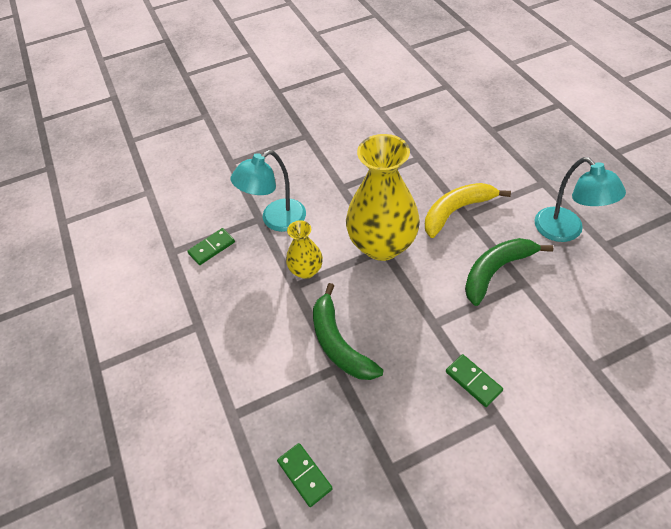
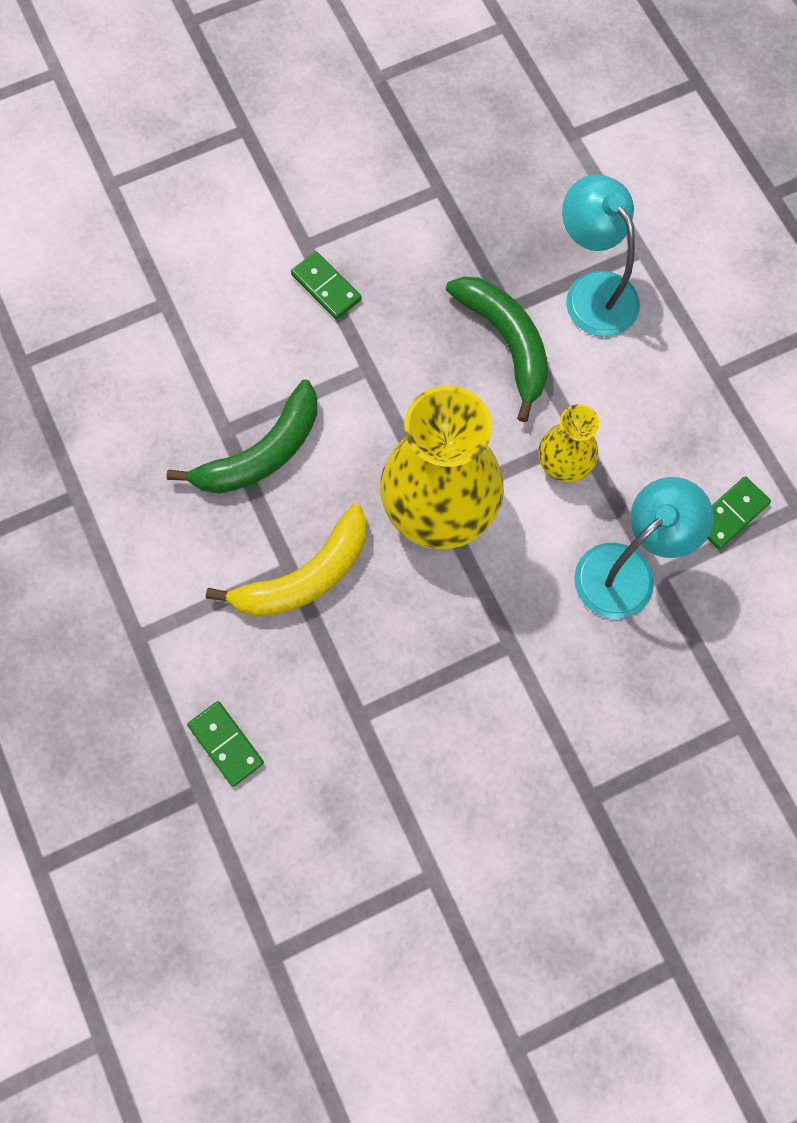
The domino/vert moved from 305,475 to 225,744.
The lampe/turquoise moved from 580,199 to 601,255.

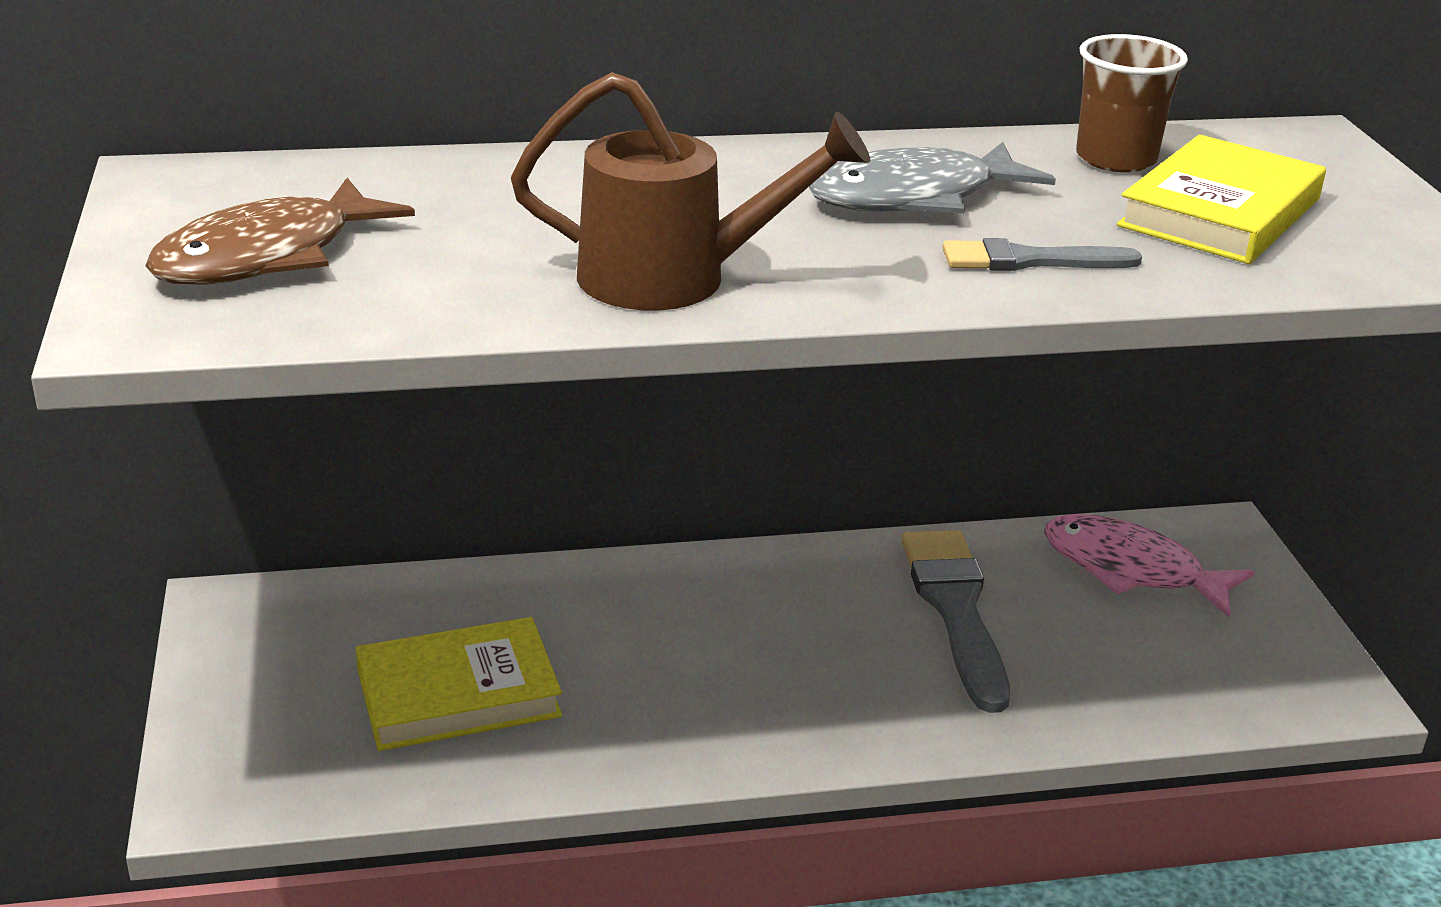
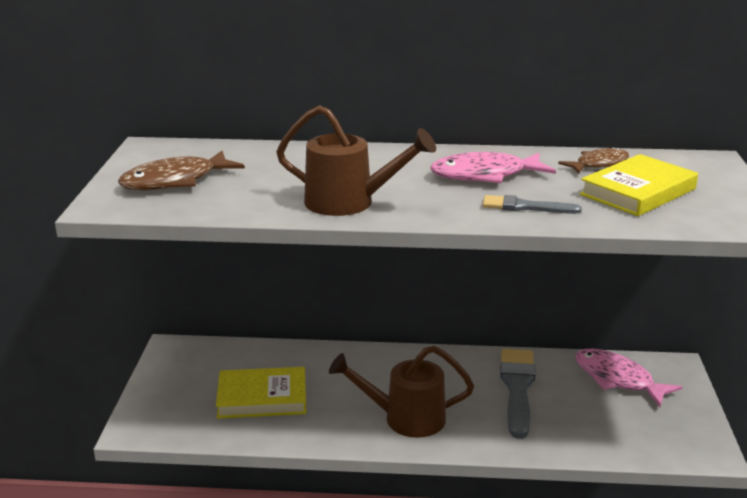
The arrosoir/marron at 401,392 appeared.
The gobelet/marron at 1132,103 was replaced by the poisson/marron at 593,160.
The poisson/gris at 932,177 became the poisson/rose at 493,167.

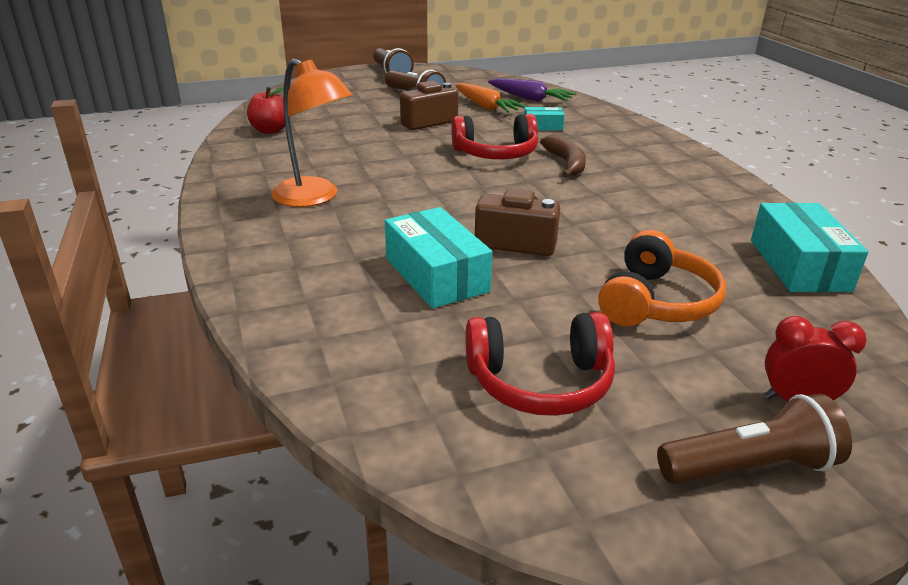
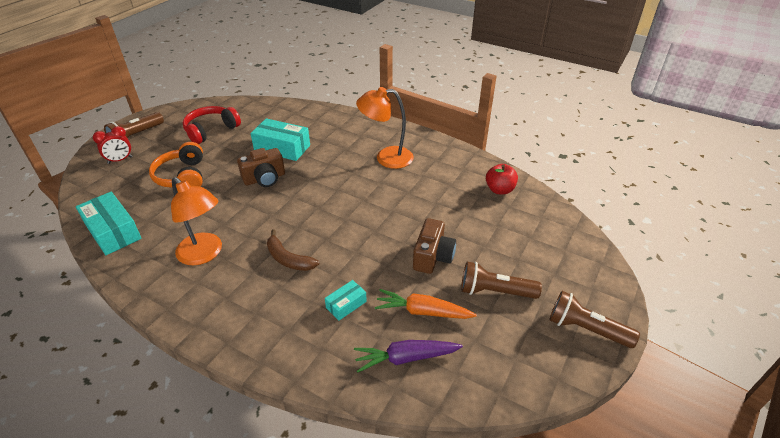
The casque audio/rouge at 494,136 disappeared.
The lampe/orange at 196,221 appeared.

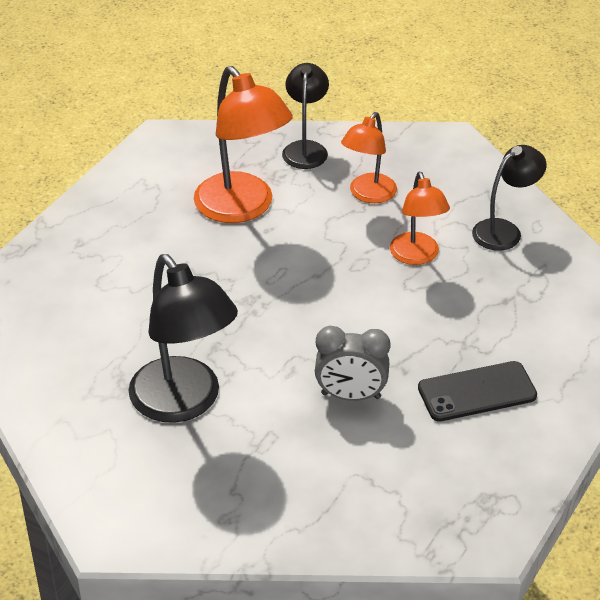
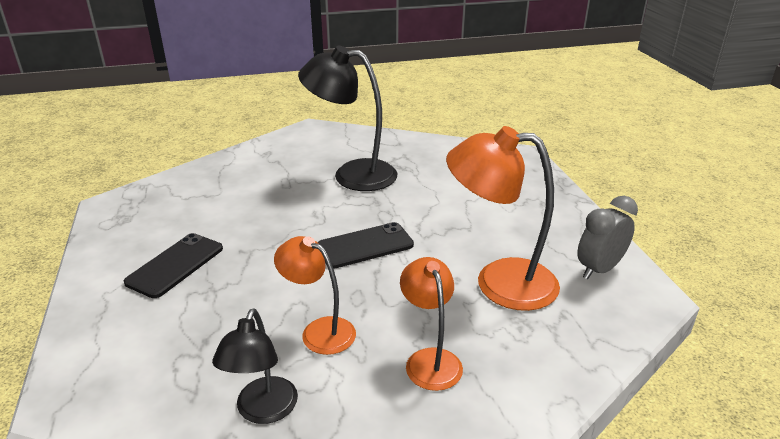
The lampe/noir at 305,116 disappeared.
The téléphone/noir at 365,245 appeared.
The réveil/gris moved from 352,363 to 607,237.

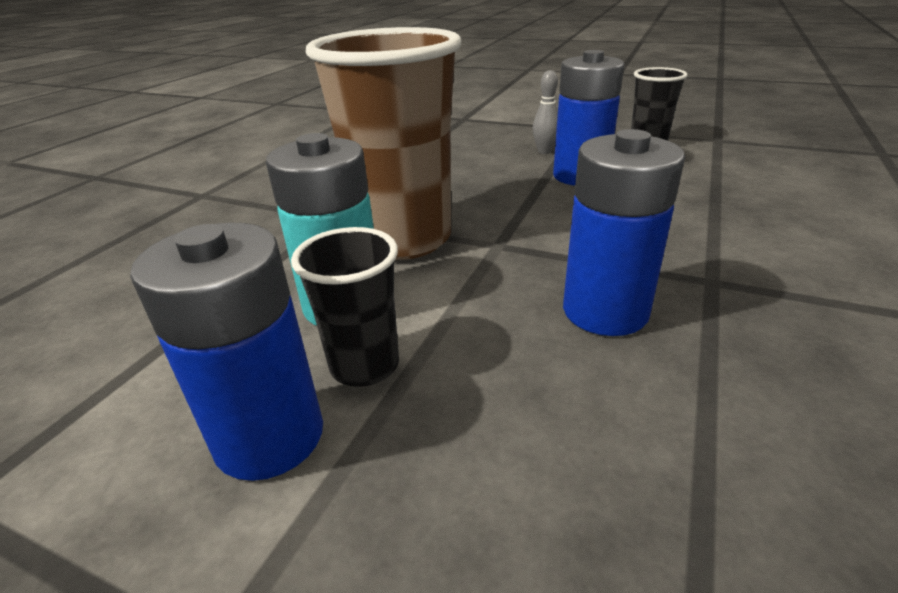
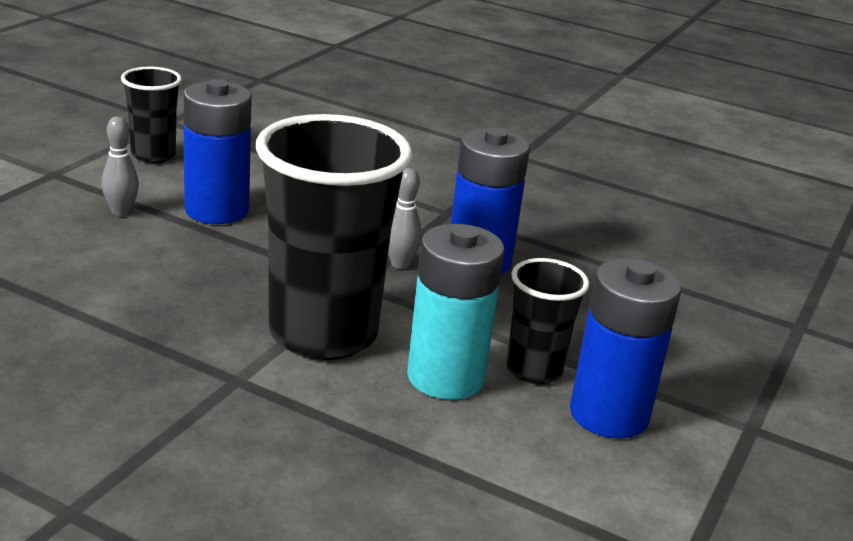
The quille/gris at 405,218 appeared.
The gobelet/marron at 383,143 became the gobelet/noir at 334,237.

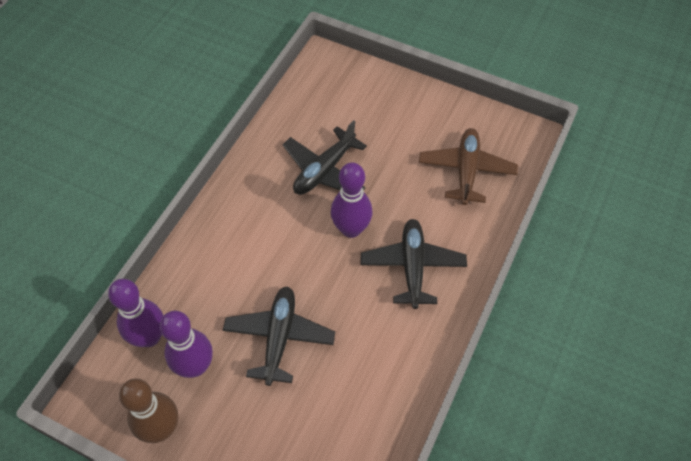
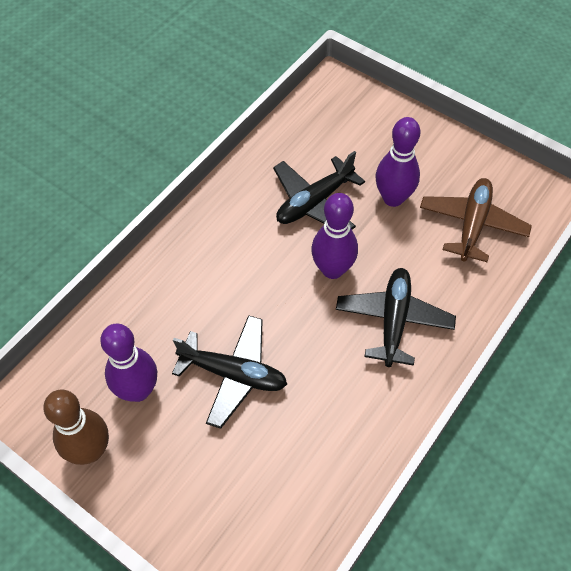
The quille/violet moved from 136,313 to 397,162.
The avion/noir at 279,336 turned 90 degrees clockwise.

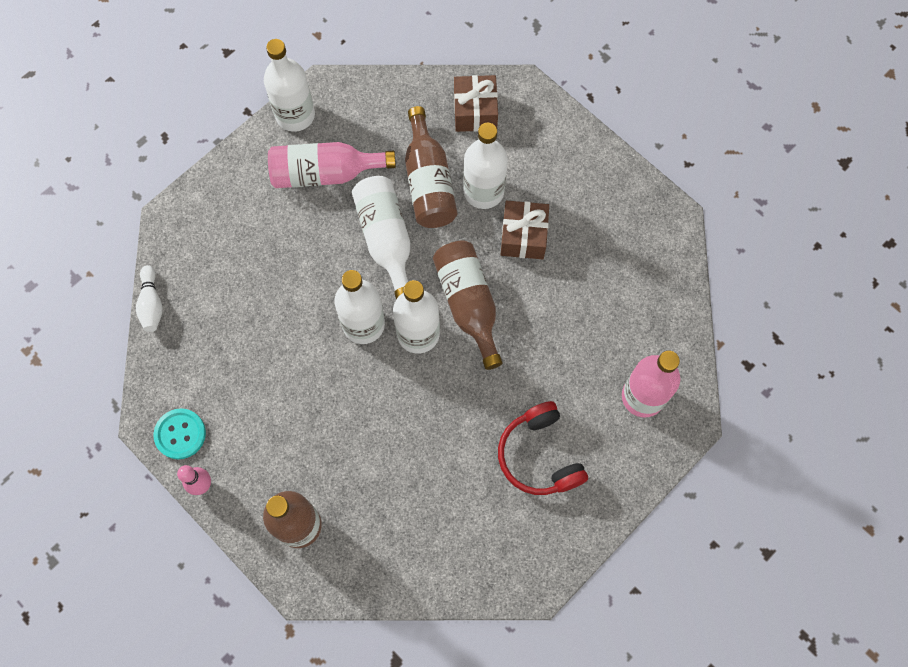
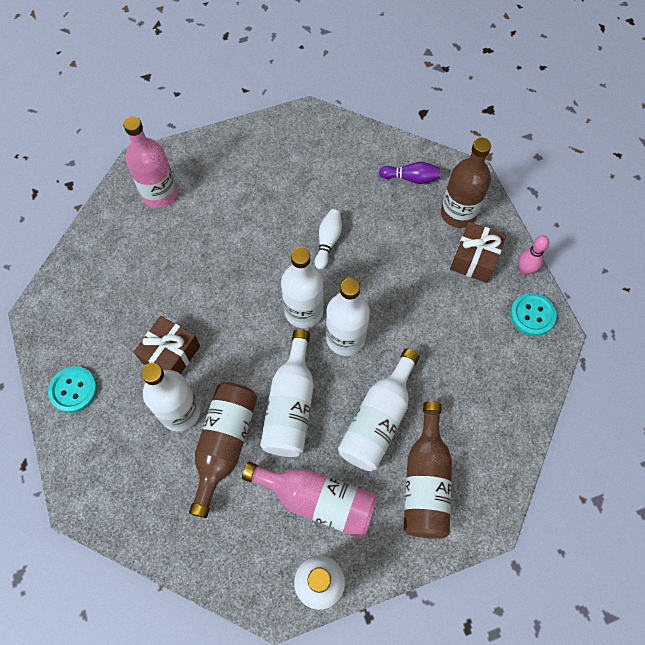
The casque audio/rouge at 543,448 disappeared.
The bouton/turquoise at 72,389 appeared.
The bouteille/blanc at 379,410 appeared.
The quille/violet at 409,173 appeared.
The quille/blanc moved from 149,298 to 328,239.
The bouteille/marron moved from 468,305 to 427,470.
The cadeau/marron moved from 476,103 to 478,252.

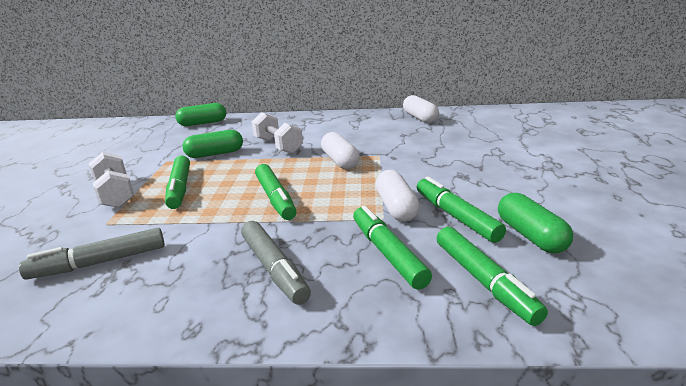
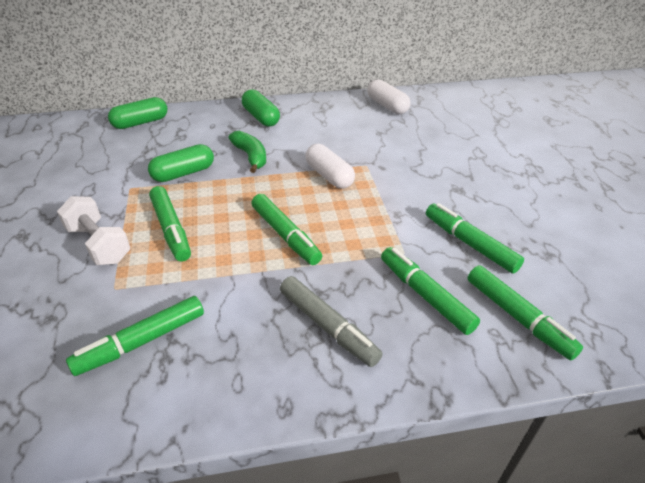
The gélule/blanc at 398,195 disappeared.
The gélule/vert moved from 535,223 to 261,108.
The haltère/blanc at 277,133 was replaced by the banane/vert at 247,152.
The feutre/gris at 92,254 became the feutre/vert at 135,336.

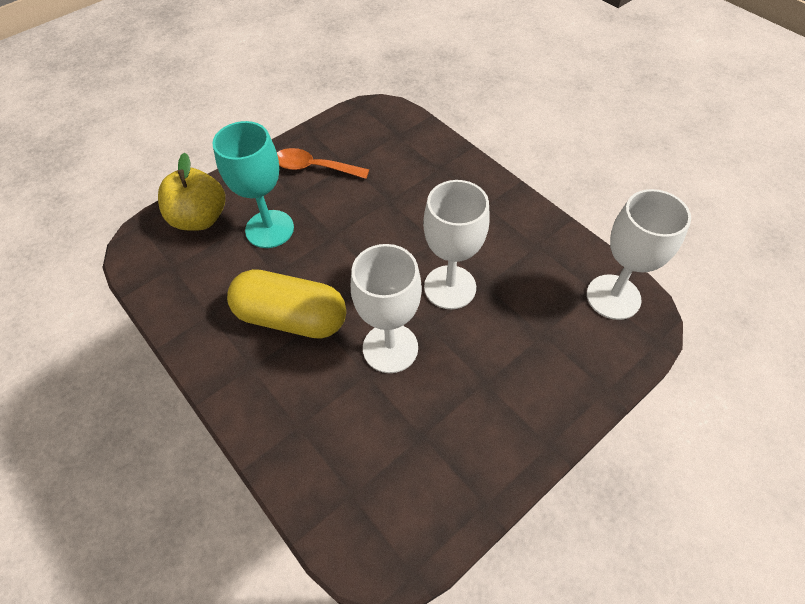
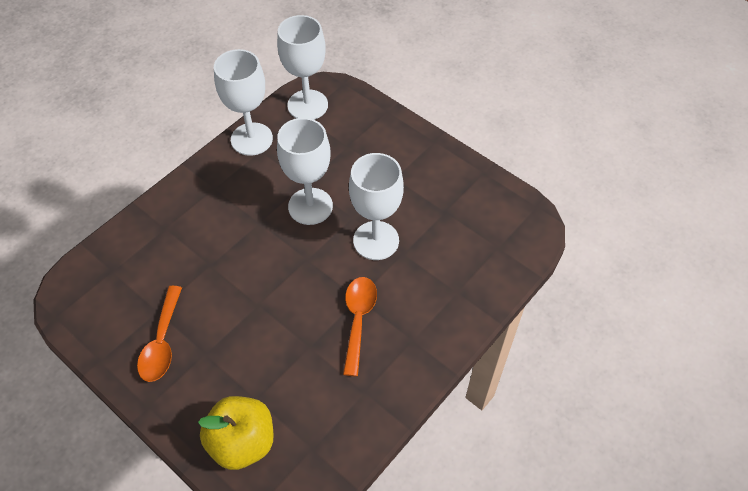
The verre à pied/turquoise at 253,184 disappeared.
The verre à pied/blanc at 243,102 appeared.
The gélule/jaune at 286,304 was replaced by the cuillère/orange at 360,327.

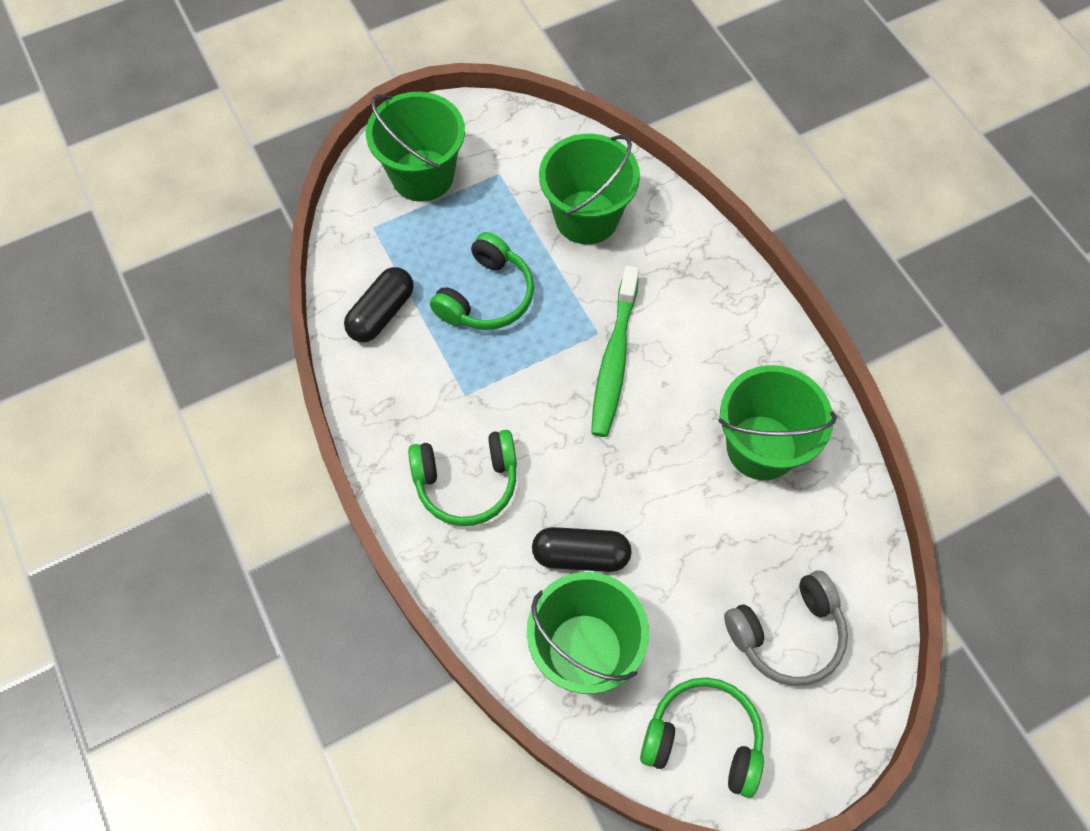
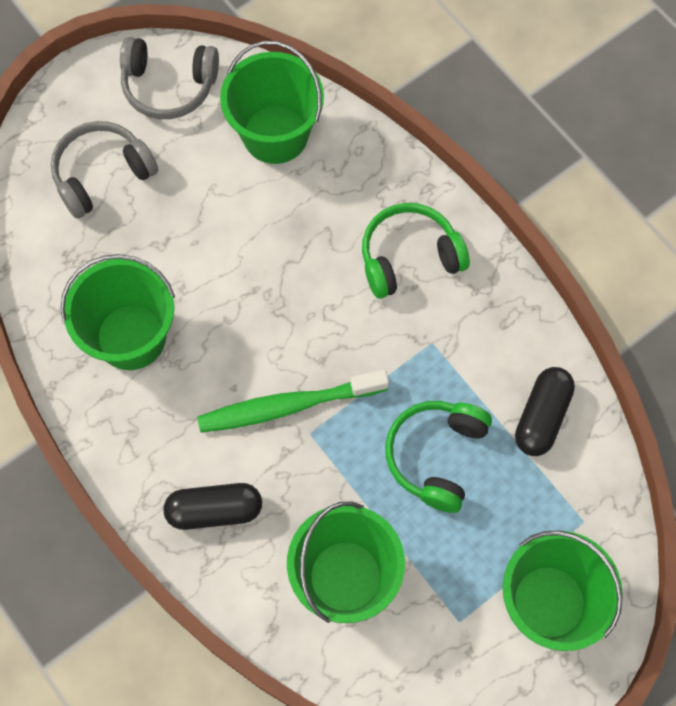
The gélule/noir moved from 582,549 to 213,506.
The casque audio/vert at 702,737 became the casque audio/gris at 169,78.
The brosse à dents/vert at 615,351 turned 105 degrees counterclockwise.

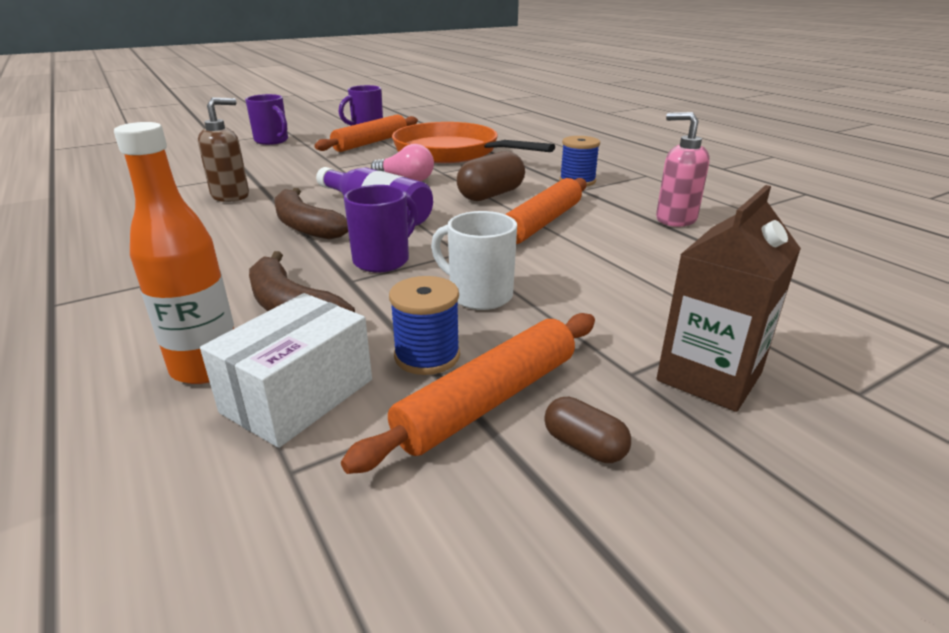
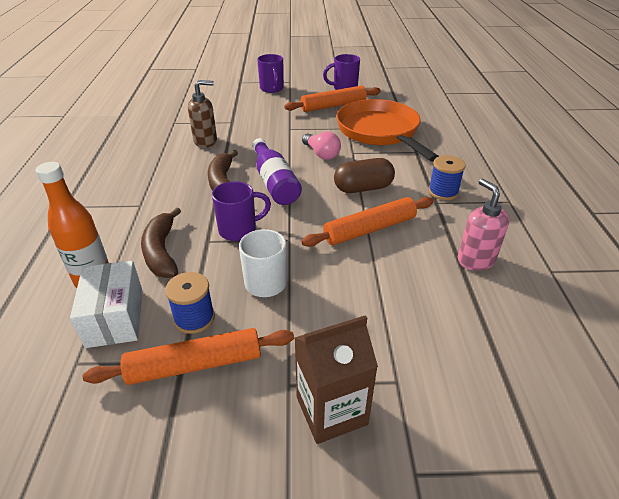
The gélule/marron at 587,430 disappeared.
The boîte/blanc at 286,370 turned 75 degrees counterclockwise.

